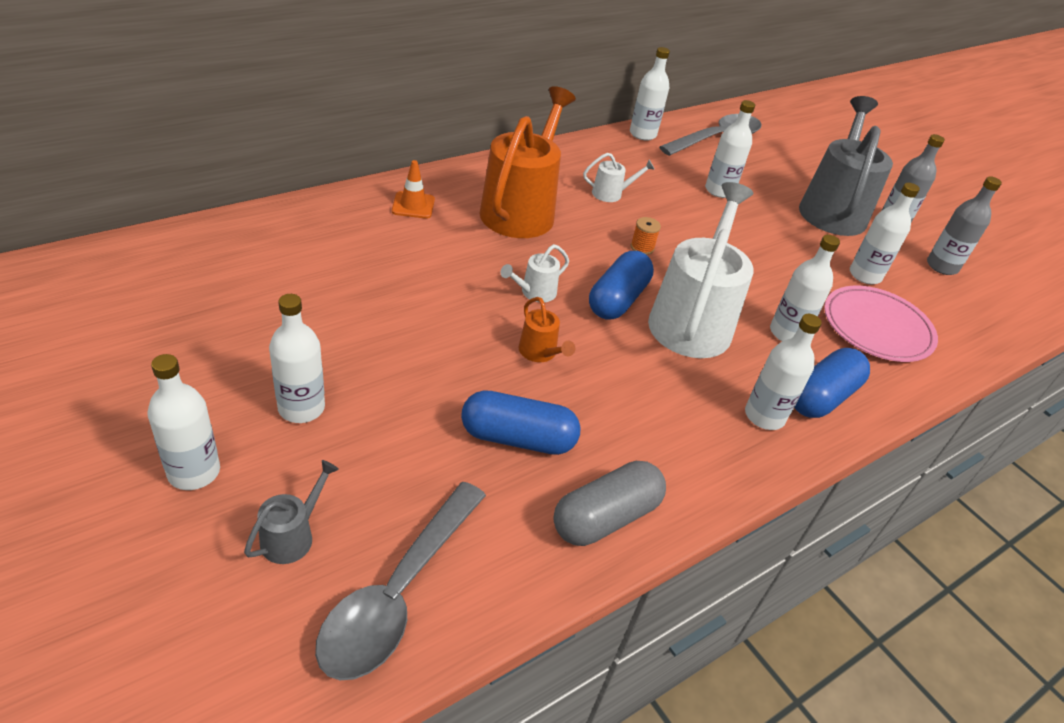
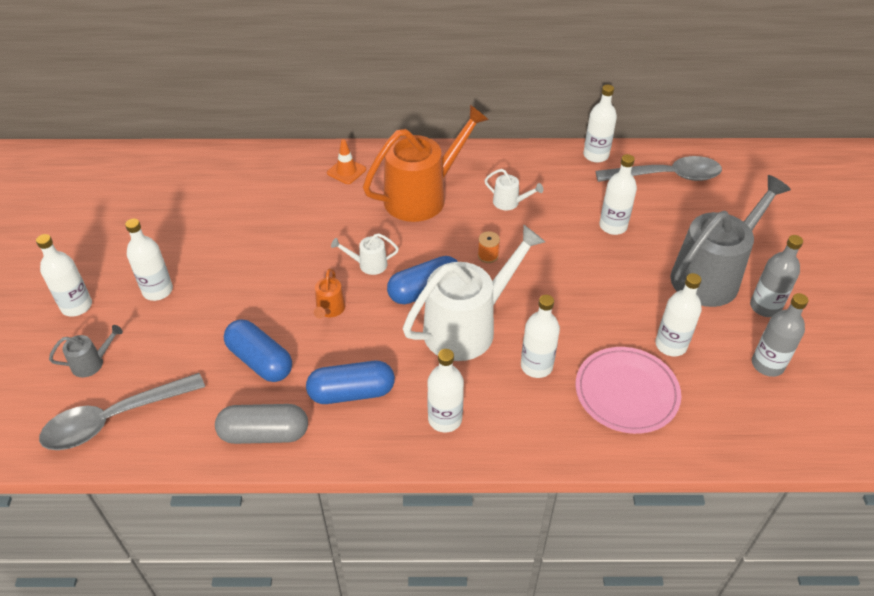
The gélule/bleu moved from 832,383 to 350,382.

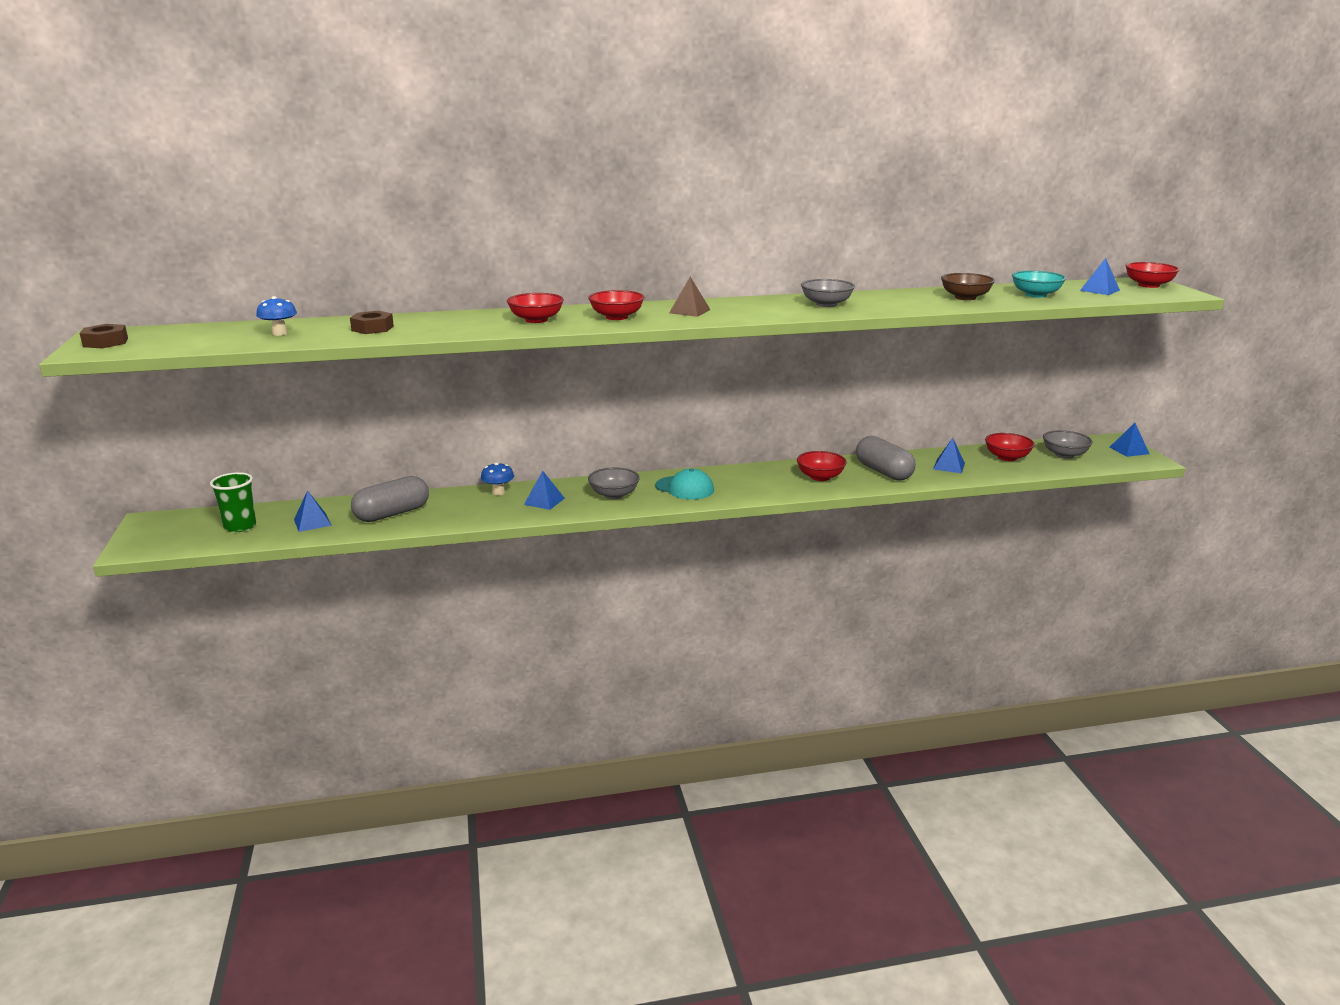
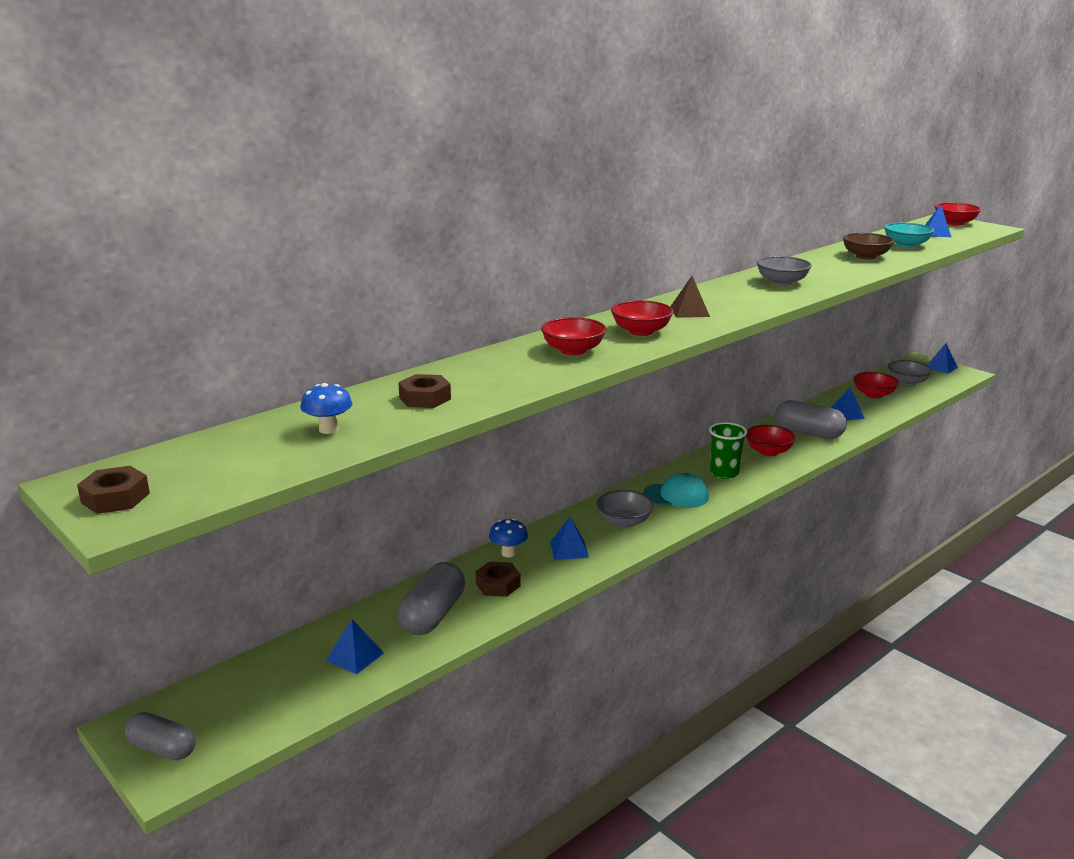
The gélule/gris at 160,736 appeared.
The écrou/marron at 498,579 appeared.
The gobelet/vert moved from 233,502 to 728,450.

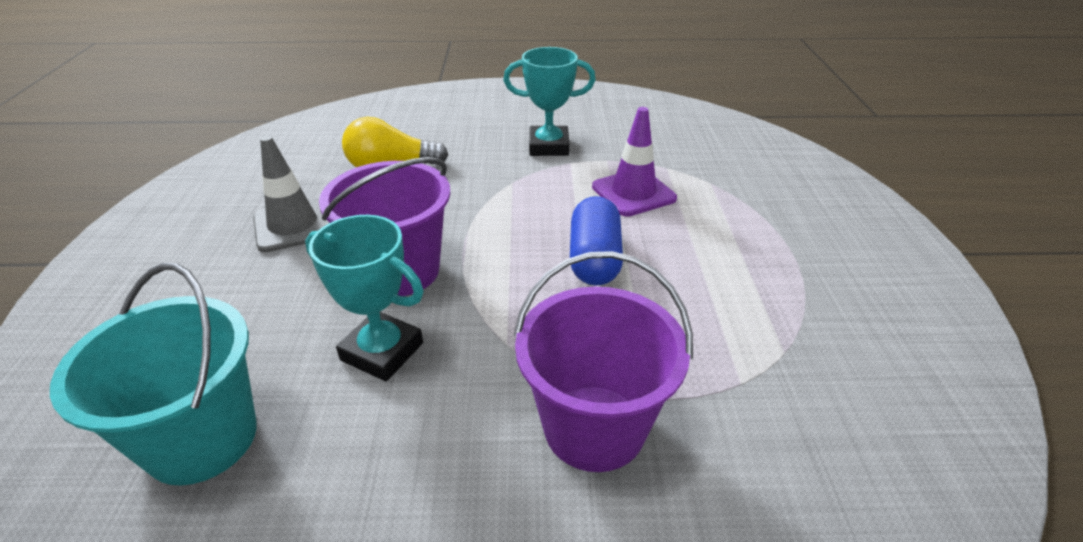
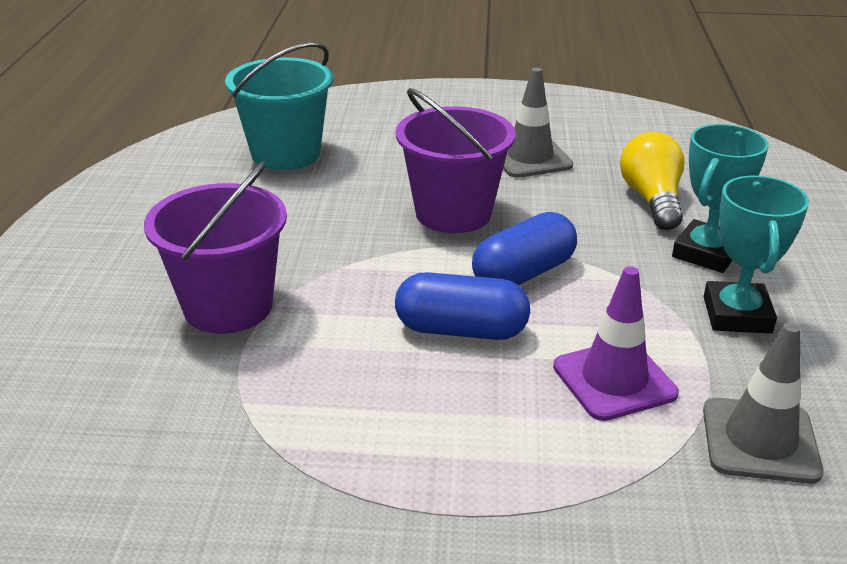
The gélule/bleu at 524,248 appeared.
The cône de chantier/gris at 763,403 appeared.
The trophée/turquoise moved from 364,298 to 720,198.

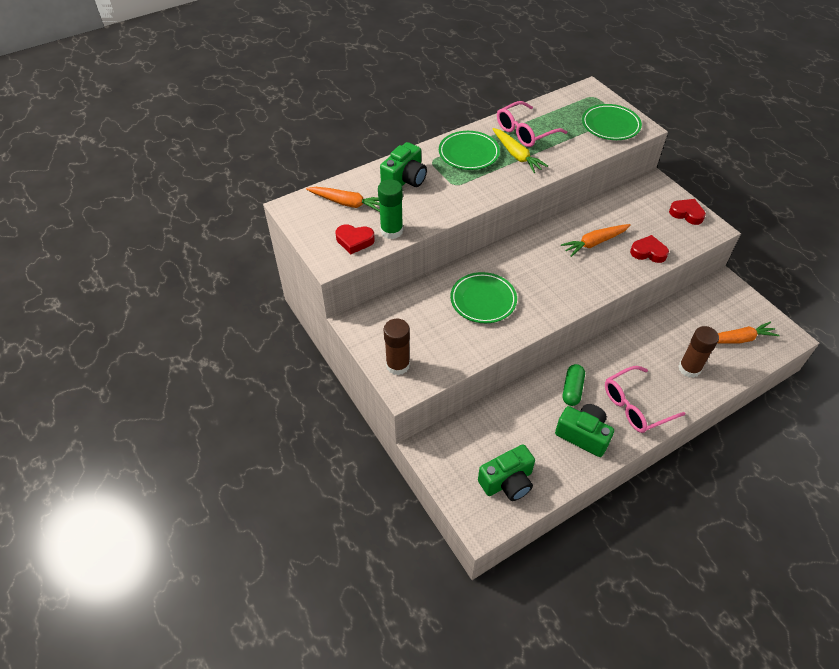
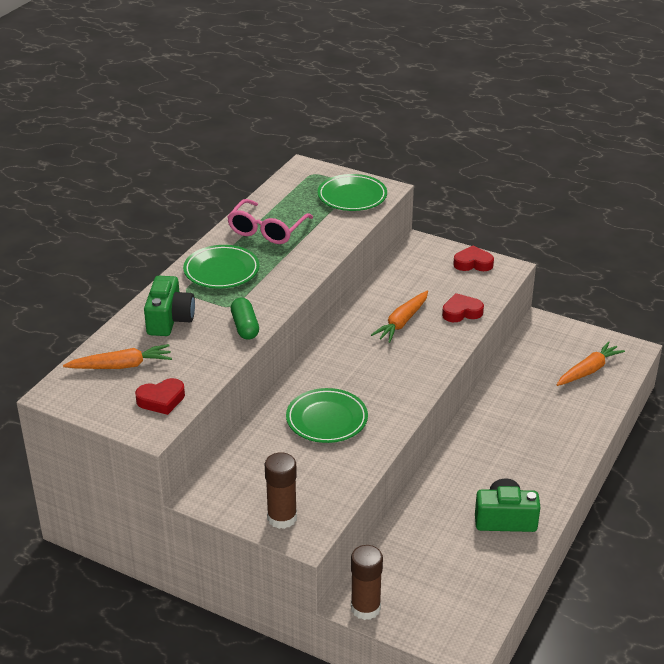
The bâton de colle/vert at 390,209 disappeared.
The appareil photo/vert at 506,472 disappeared.
The carotte/jaune at 520,150 disappeared.
The lunettes/rose at 645,399 disappeared.
The gélule/vert moved from 574,385 to 245,319.
The bâton de colle/marron moved from 698,352 to 367,582.

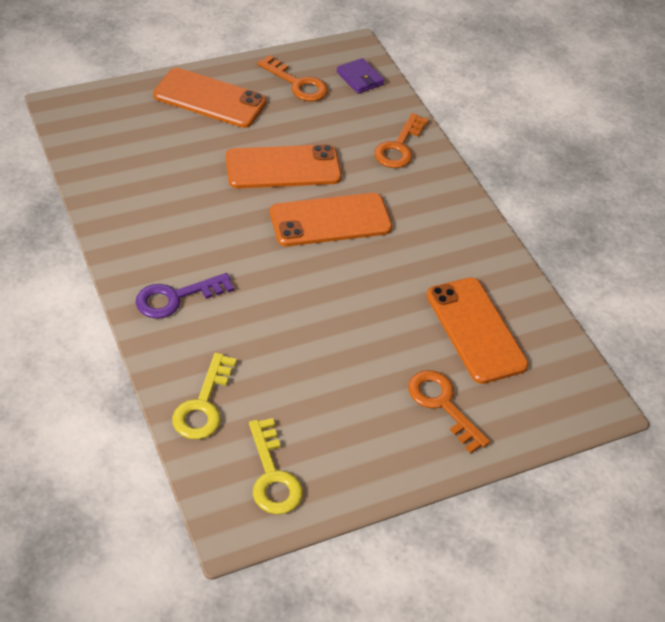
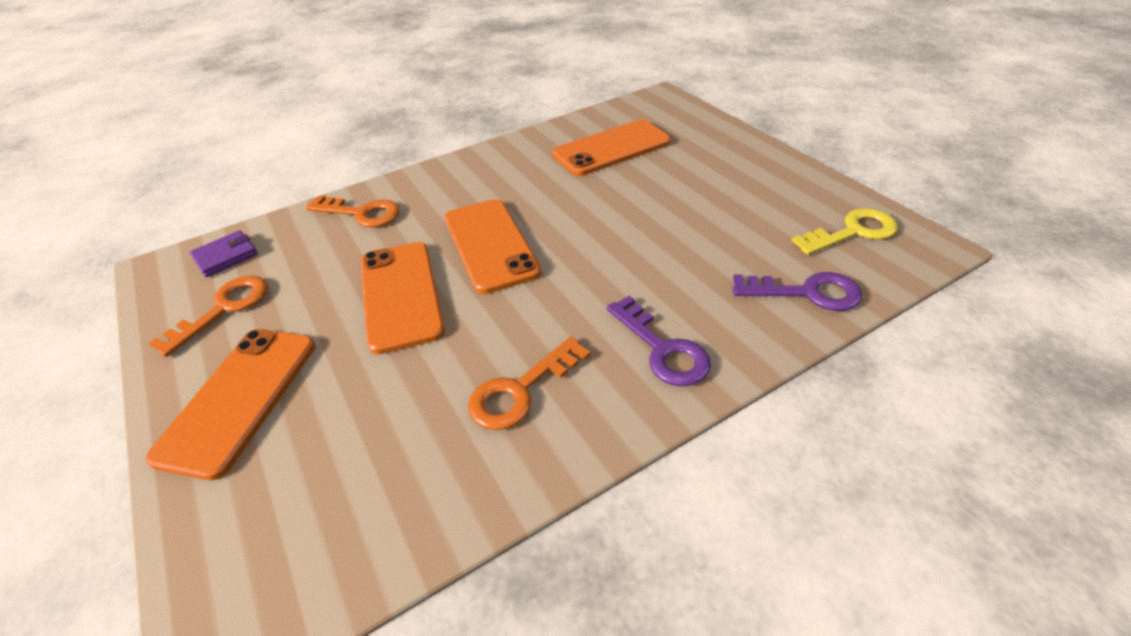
The clé/orange moved from 449,411 to 529,383.
The clé/jaune at 204,396 became the clé/violet at 797,291.

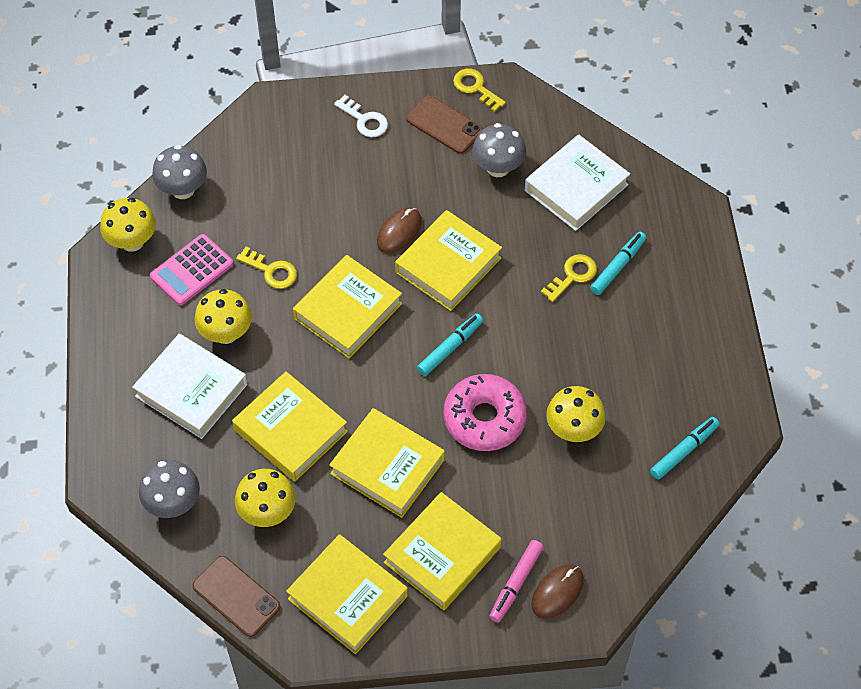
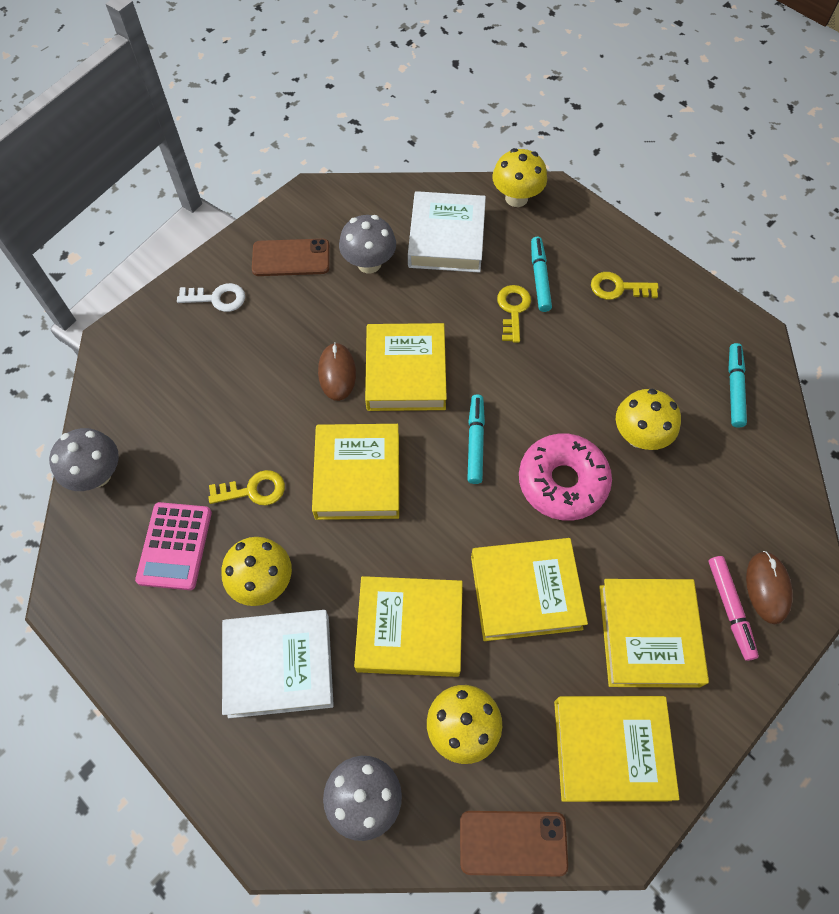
The champignon/jaune moved from 128,225 to 519,177.
The clé/jaune moved from 479,90 to 625,286.

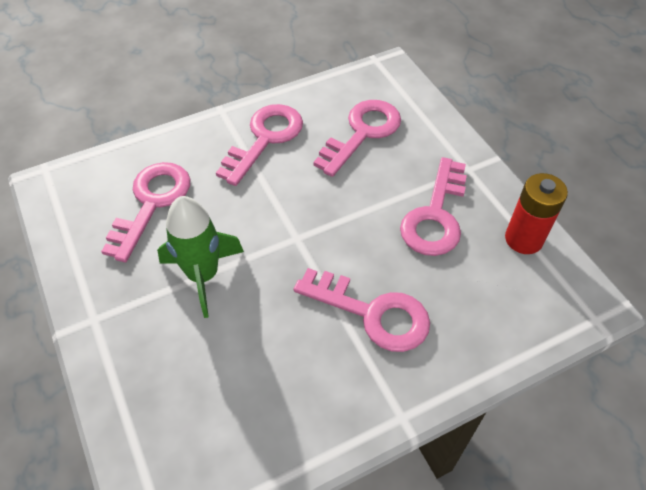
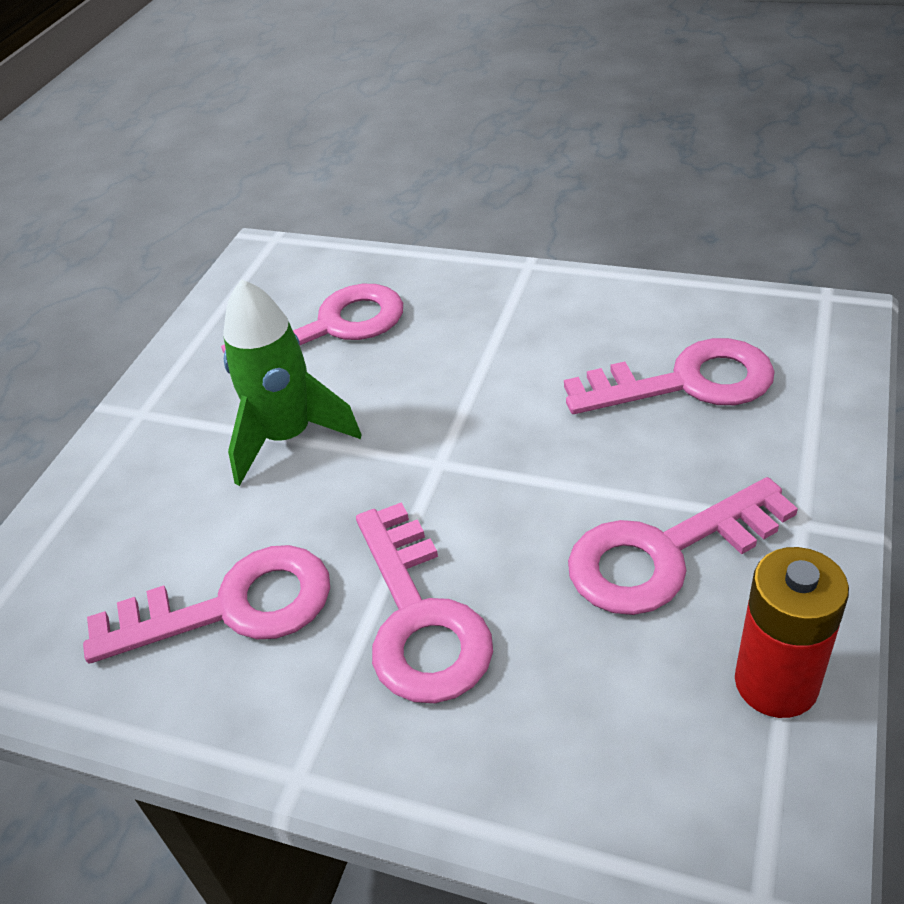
The clé/rose moved from 259,145 to 206,604.

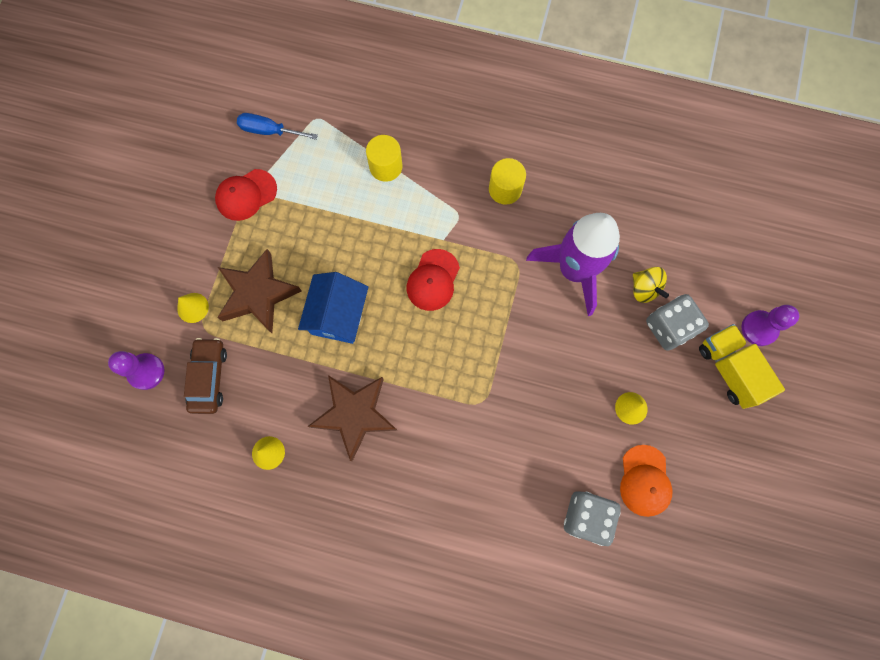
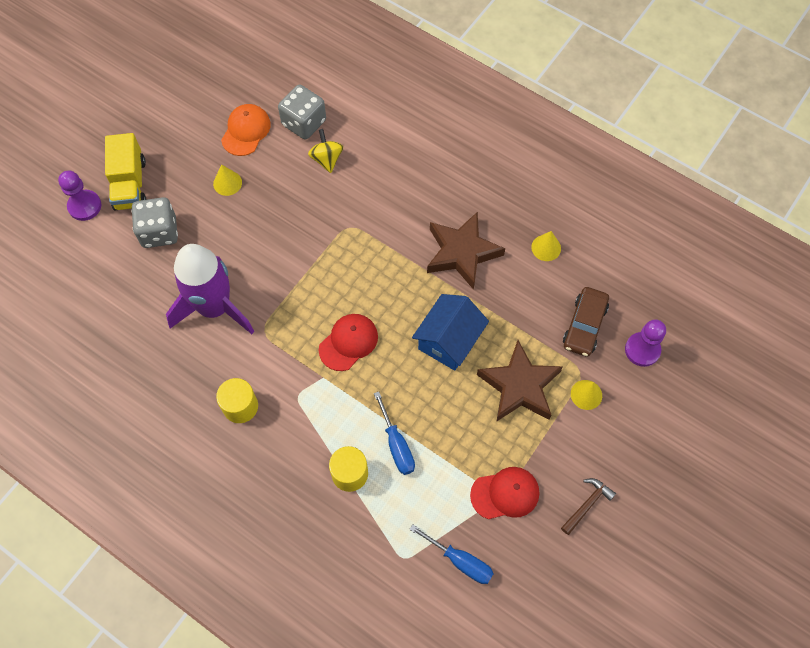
The tournevis/bleu at 394,433 appeared.
The marteau/marron at 588,506 appeared.
The toupie/jaune moved from 651,285 to 325,151.

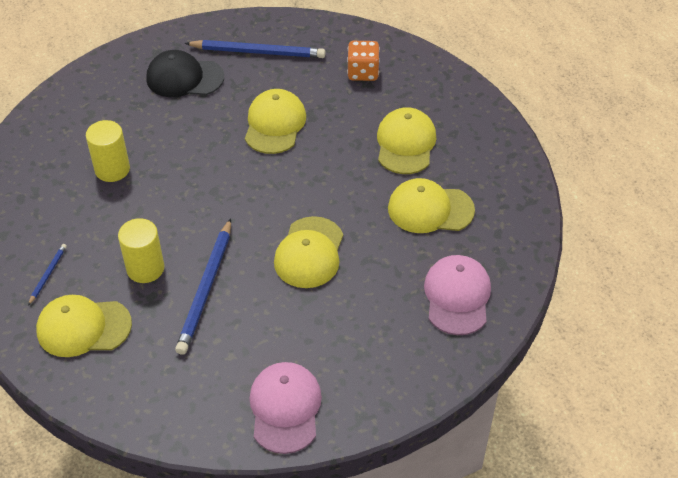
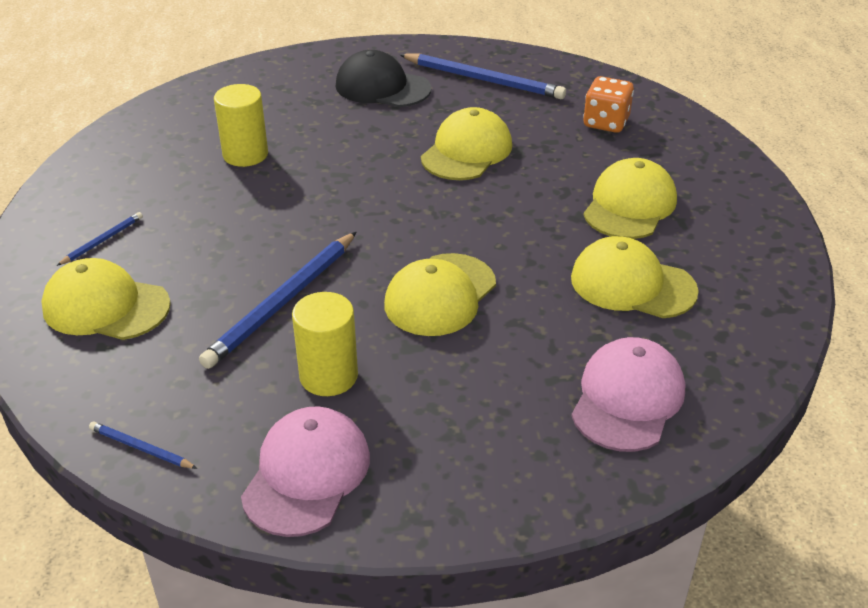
The crayon/bleu at 143,445 appeared.
The cylindre/jaune moved from 141,250 to 325,344.

